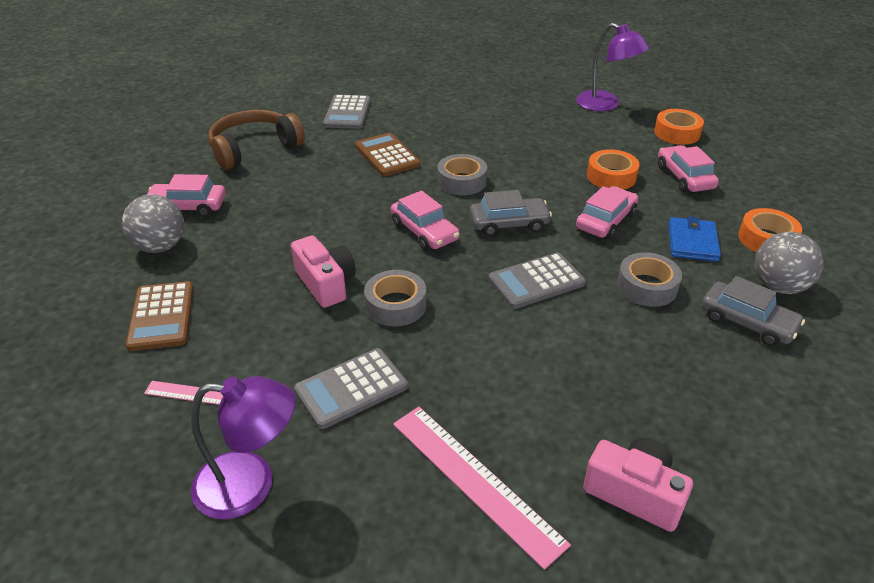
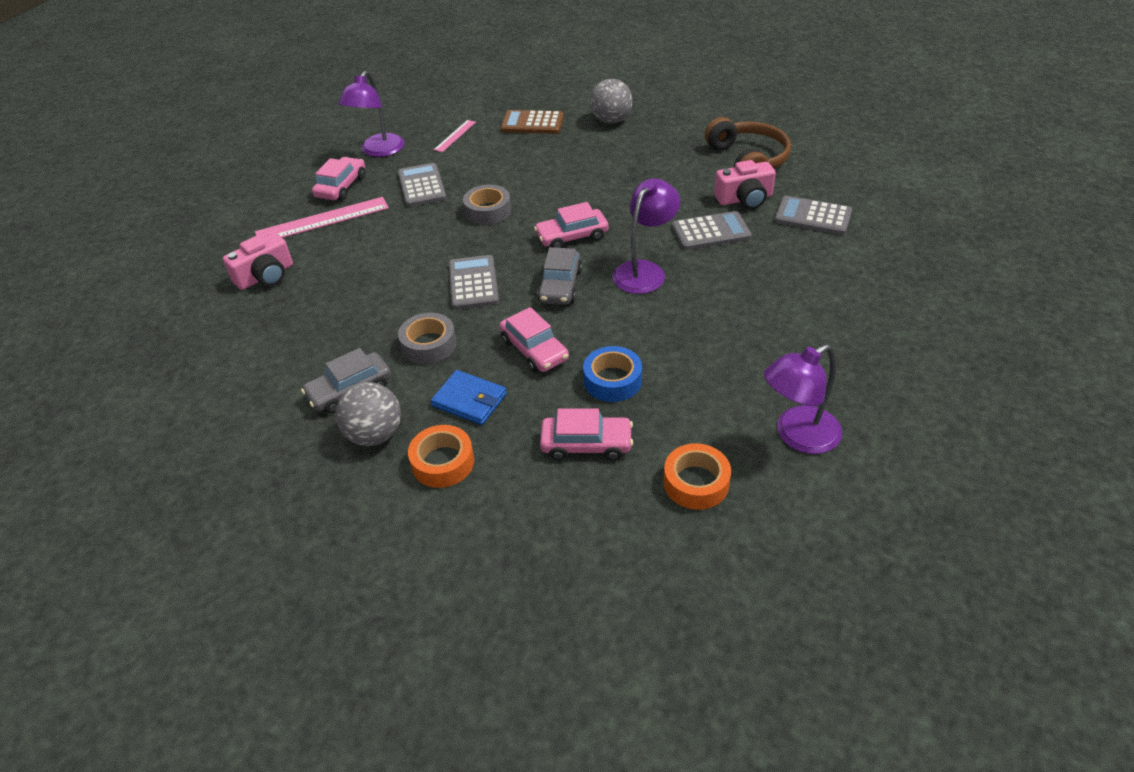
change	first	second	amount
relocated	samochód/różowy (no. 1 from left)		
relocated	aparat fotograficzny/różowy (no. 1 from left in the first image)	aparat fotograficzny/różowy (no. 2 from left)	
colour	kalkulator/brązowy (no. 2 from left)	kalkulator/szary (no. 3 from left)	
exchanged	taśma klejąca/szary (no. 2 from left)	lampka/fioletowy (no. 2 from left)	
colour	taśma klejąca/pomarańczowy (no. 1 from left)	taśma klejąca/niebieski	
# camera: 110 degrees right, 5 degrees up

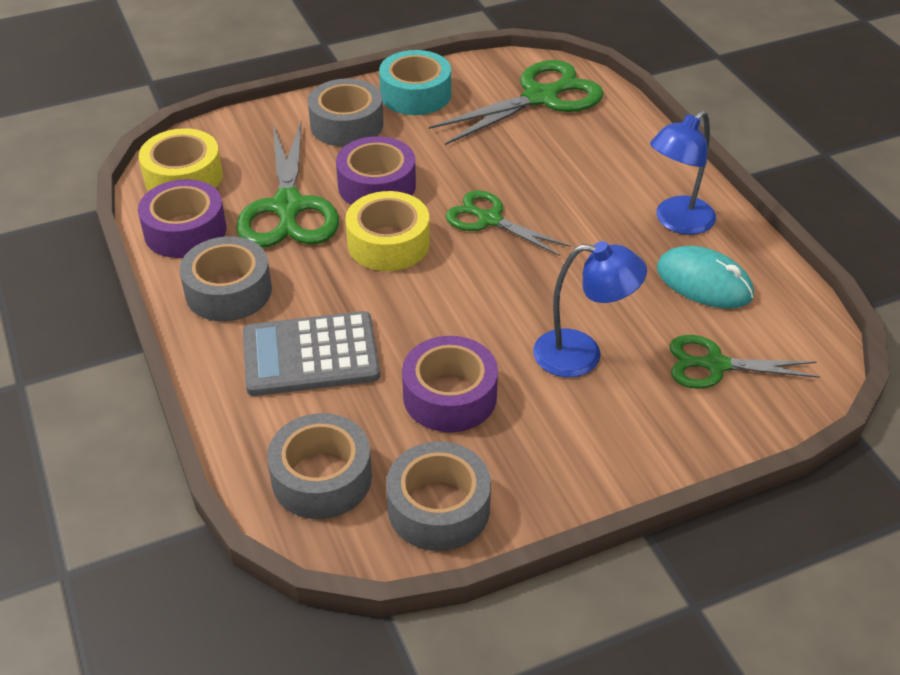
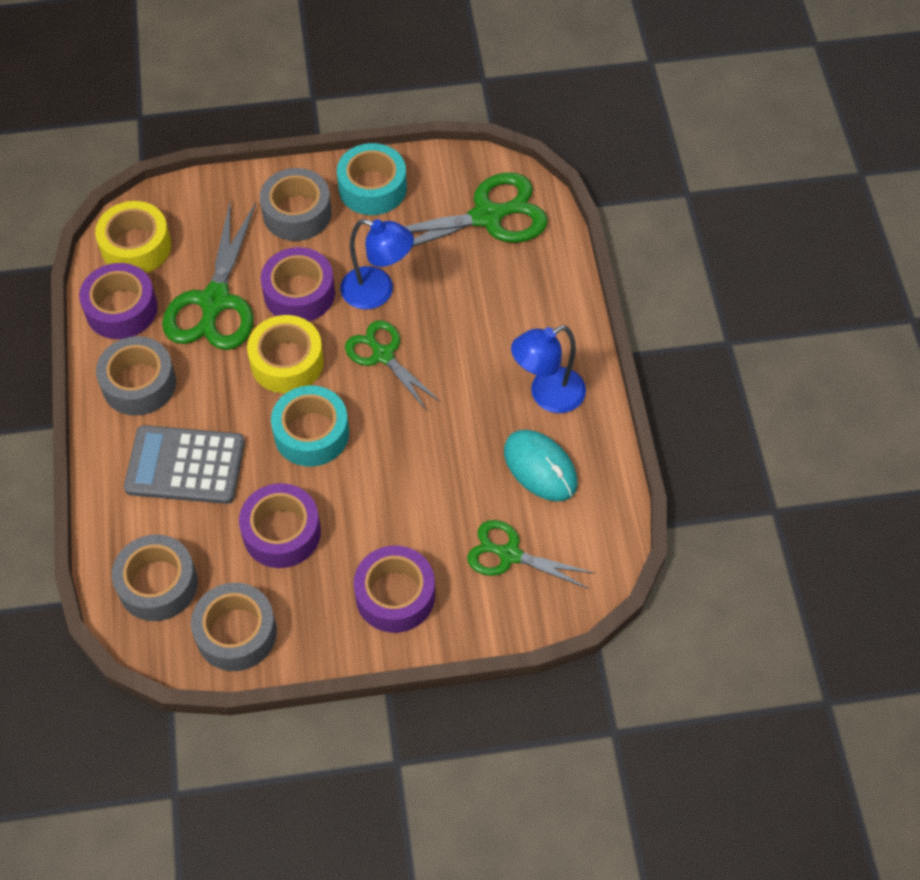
change	first	second	amount
relocated	lampka/niebieski (no. 1 from left)		
appeared		taśma klejąca/turkusowy (no. 1 from left)	
appeared		taśma klejąca/fioletowy (no. 4 from left)	
# camera: 15 degrees right, 15 degrees up

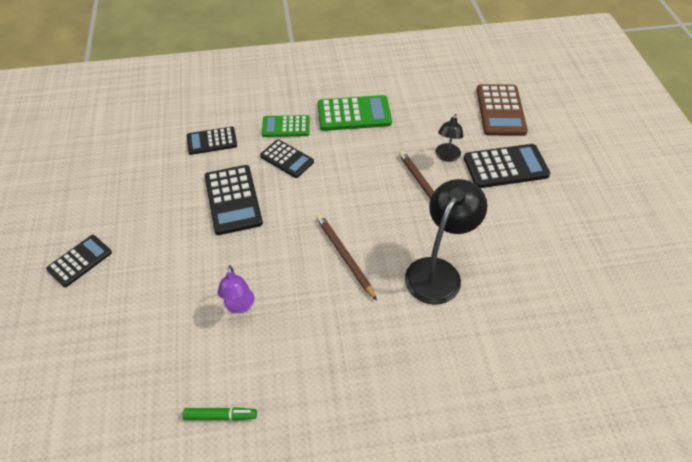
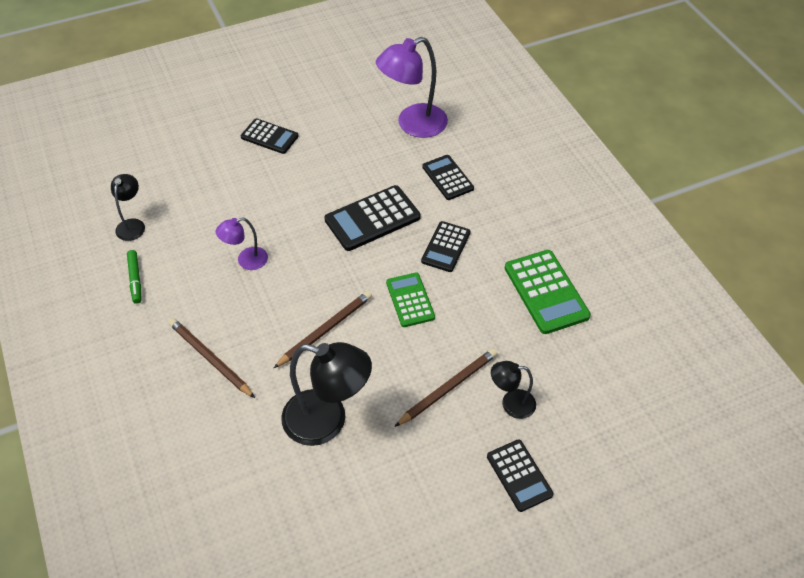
change	first	second	amount
relocated	kalkulator/zielony (no. 1 from left)		
size	kalkulator/czarny (no. 5 from left)		x0.65
missing	kalkulator/brązowy		
appeared		lampka/czarny (no. 1 from left)	
appeared		ołówek/brązowy (no. 1 from left)	
appeared		lampka/fioletowy (no. 2 from left)	
# camera: 75 degrees right, 0 degrees up

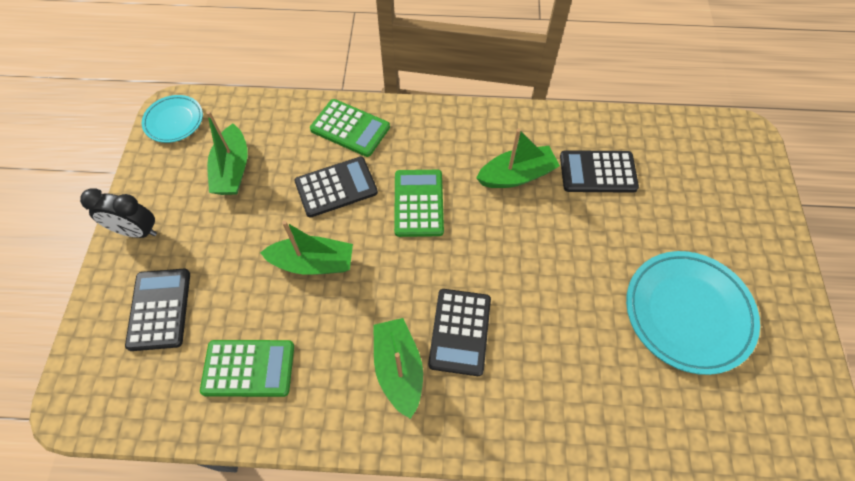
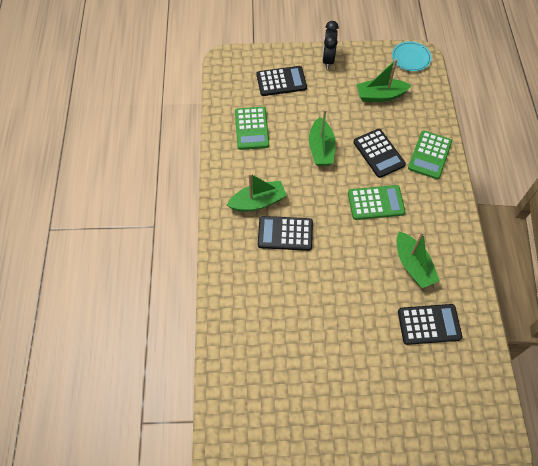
change	first	second	amount
spun	kalkulator/czarny (no. 4 from left)		90 degrees clockwise
missing	talerz/turkusowy (no. 2 from left)		
# camera: 85 degrees right, 0 degrees up

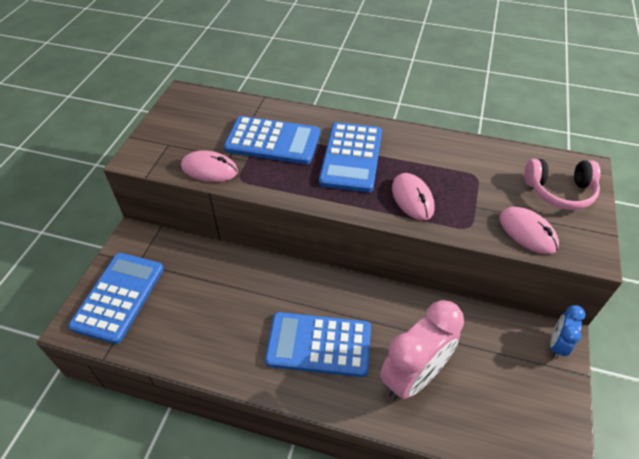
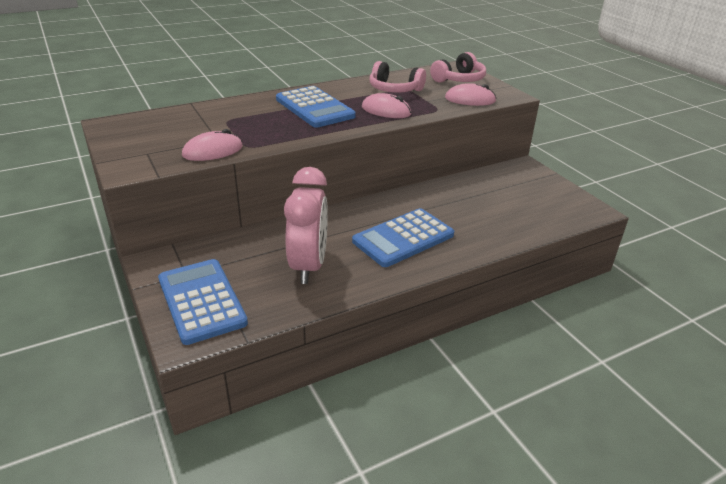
change	first	second	amount
missing	kalkulator/niebieski (no. 2 from left)		
relocated	budzik/różowy		
missing	budzik/niebieski		
appeared		słuchawki/różowy (no. 1 from left)	
# camera: 45 degrees left, 15 degrees down

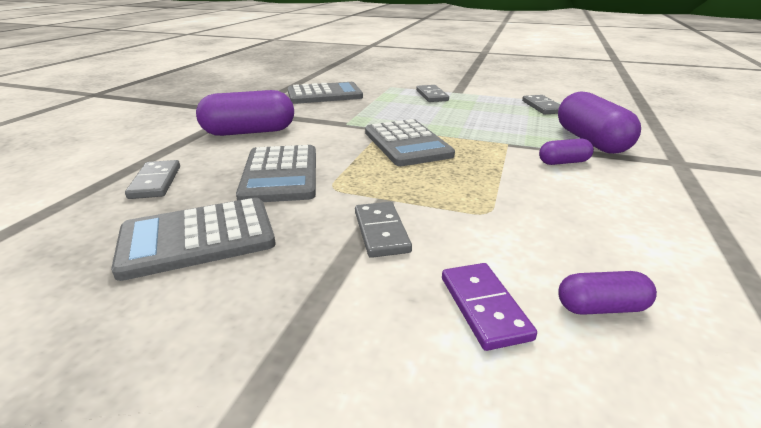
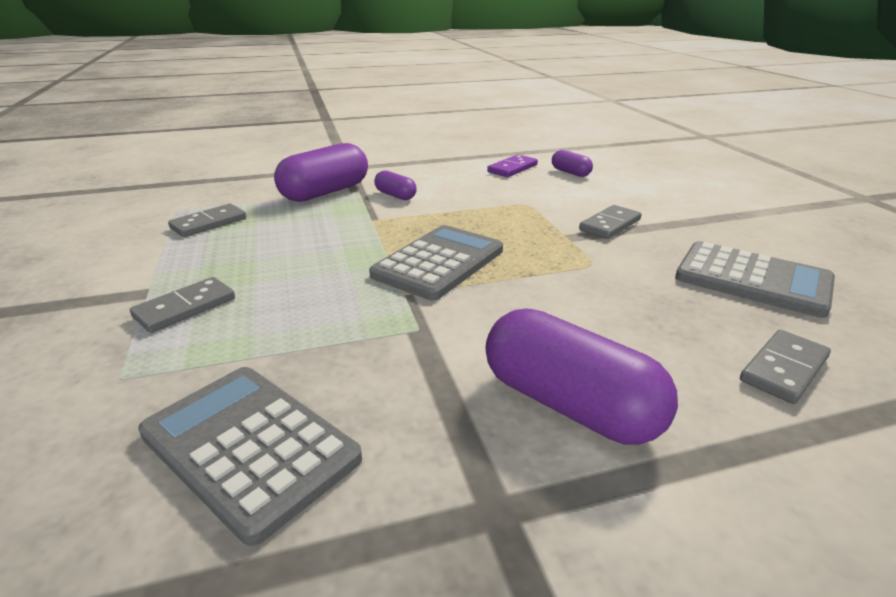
change	first	second	amount
missing	kalkulator/szary (no. 2 from left)		
relocated	kostka domina/fioletowy		
# camera: 125 degrees left, 0 degrees up

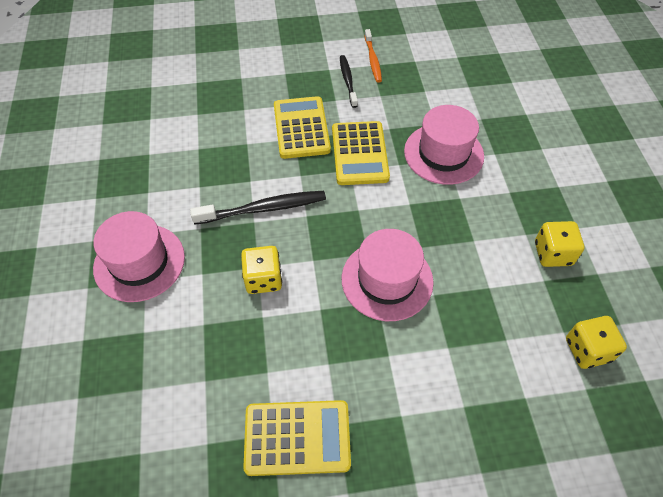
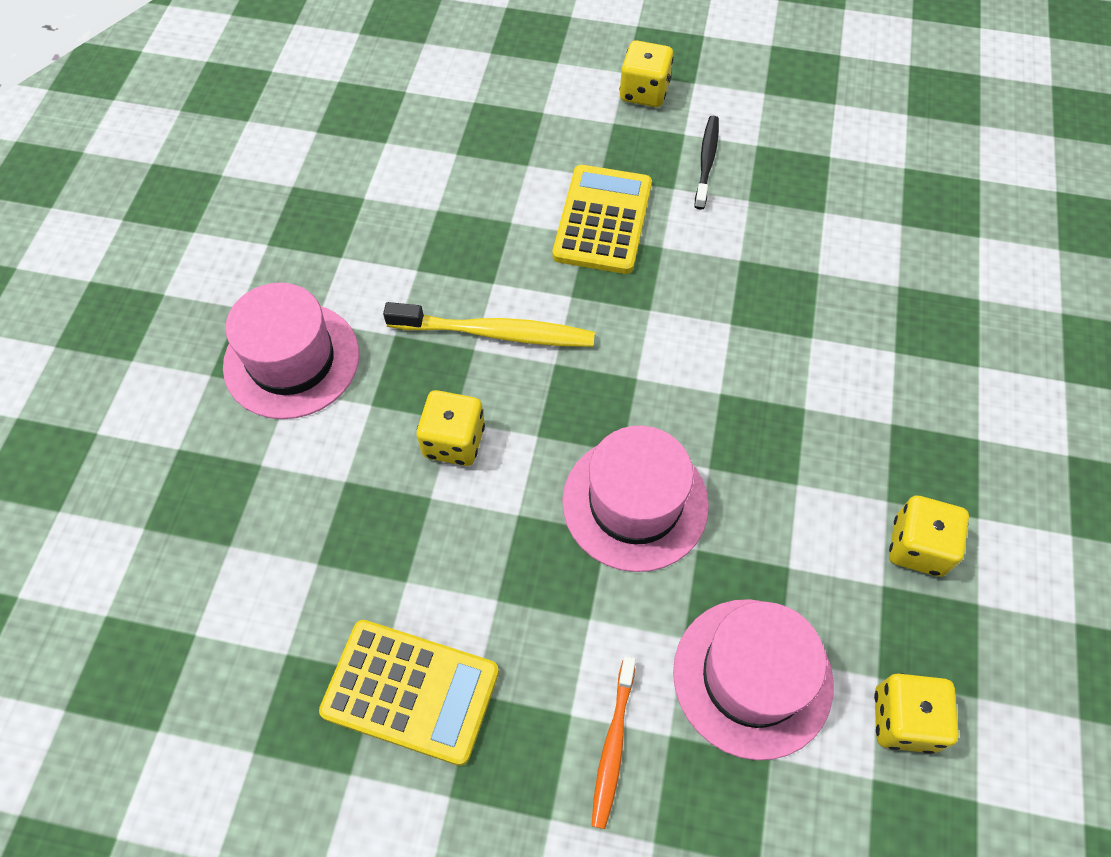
change	first	second	amount
colour	szczoteczka do zębów/czarny (no. 1 from left)	szczoteczka do zębów/żółty	
missing	kalkulator/żółty (no. 3 from left)		
relocated	szczoteczka do zębów/pomarańczowy		
relocated	kapelusz/różowy (no. 3 from left)		
appeared		kostka do gry/żółty (no. 2 from left)	
# camera: 20 degrees right, 5 degrees up

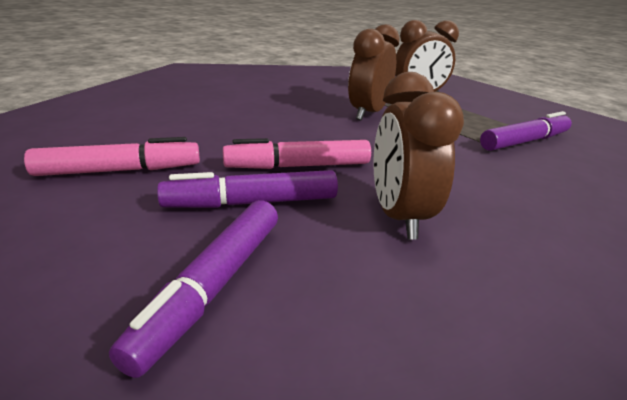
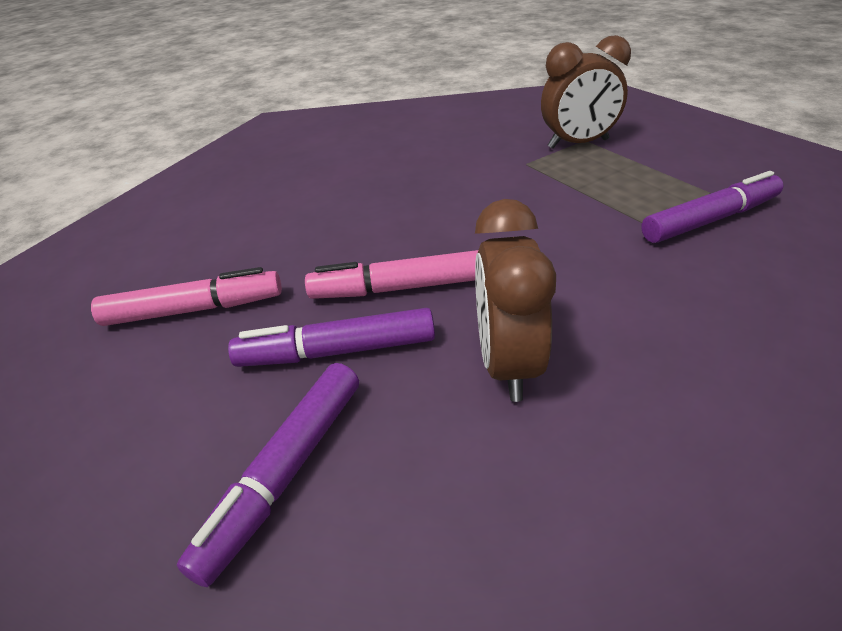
change	first	second	amount
missing	budzik/brązowy (no. 1 from left)		
# camera: 10 degrees right, 10 degrees up

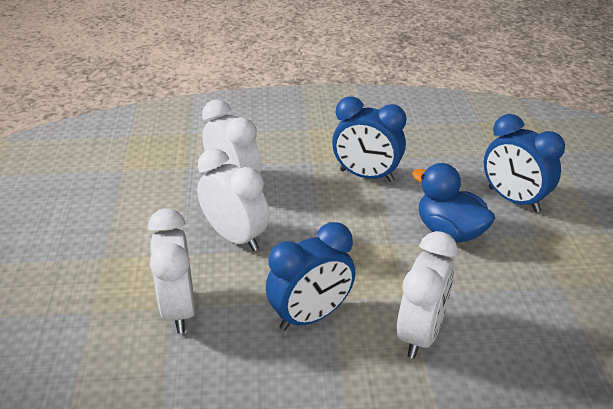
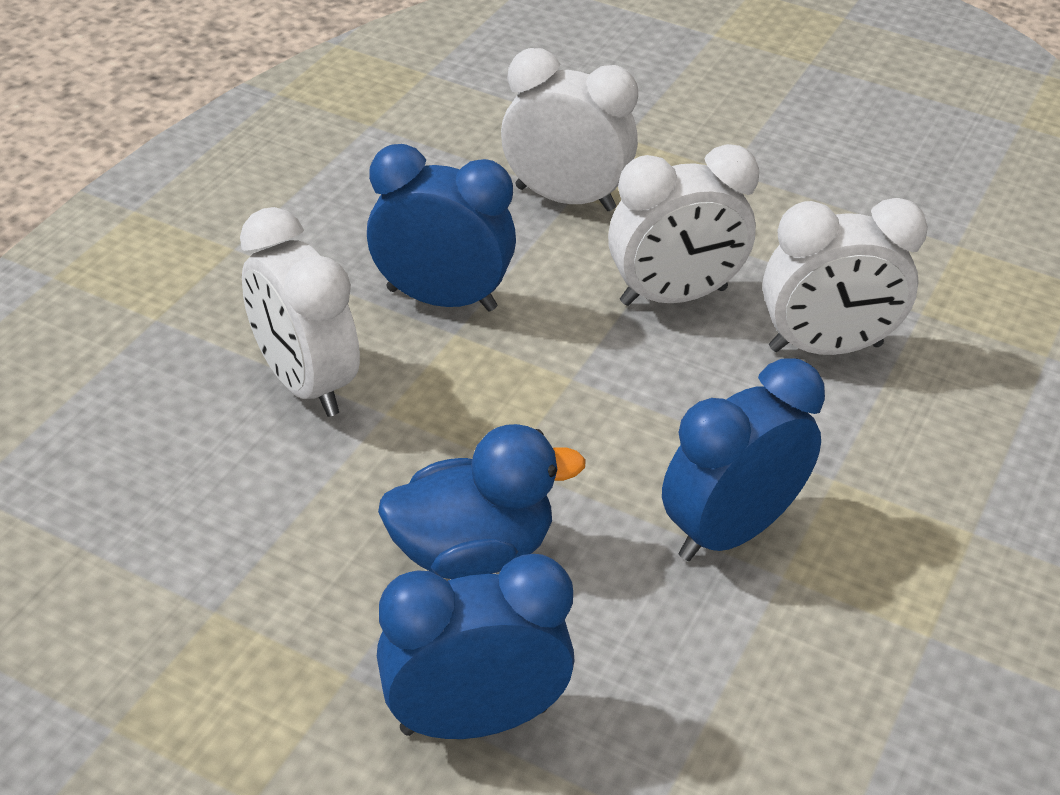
change	first	second	amount
spun	budzik/niebieski (no. 1 from left)		105 degrees clockwise
# camera: 120 degrees right, 5 degrees up

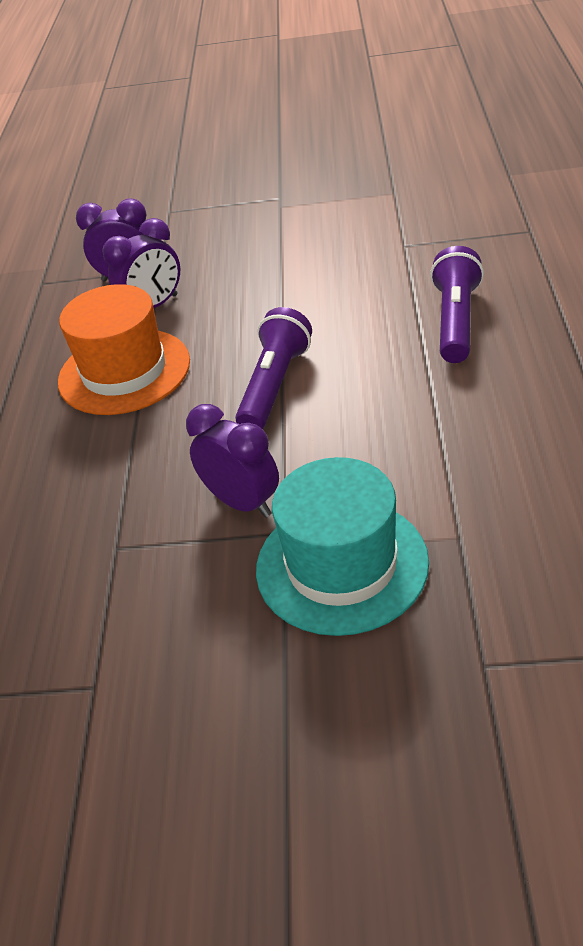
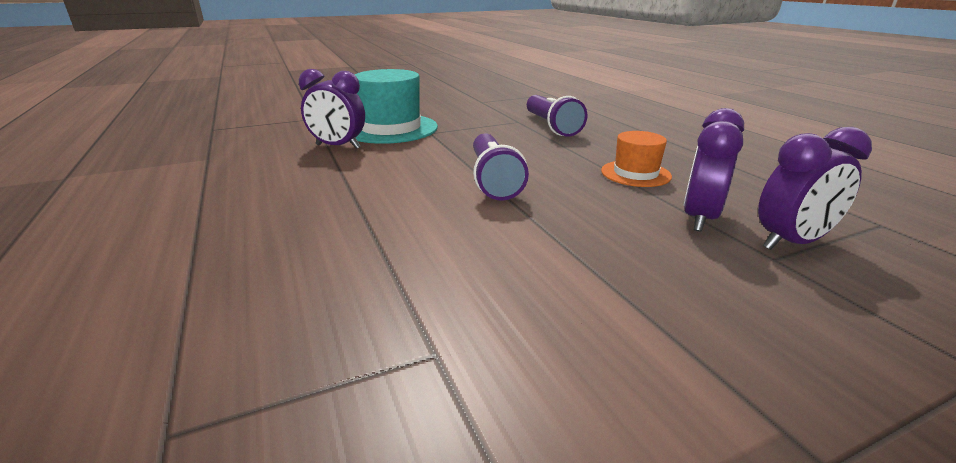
change	first	second	amount
size	kapelusz/pomarańczowy		x0.56
relocated	budzik/fioletowy (no. 3 from left in the first image)	budzik/fioletowy (no. 1 from left)	
relocated	latarka/fioletowy (no. 2 from left)		
# camera: 150 degrees right, 15 degrees down

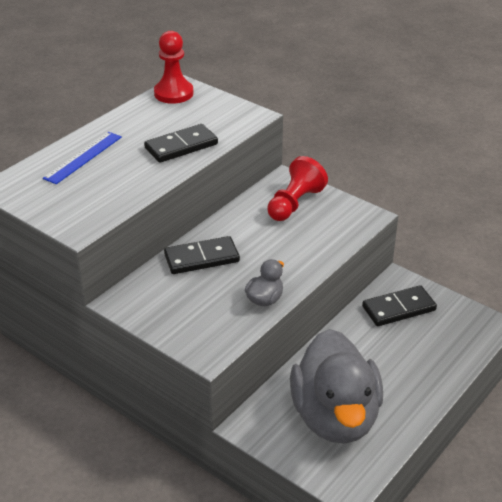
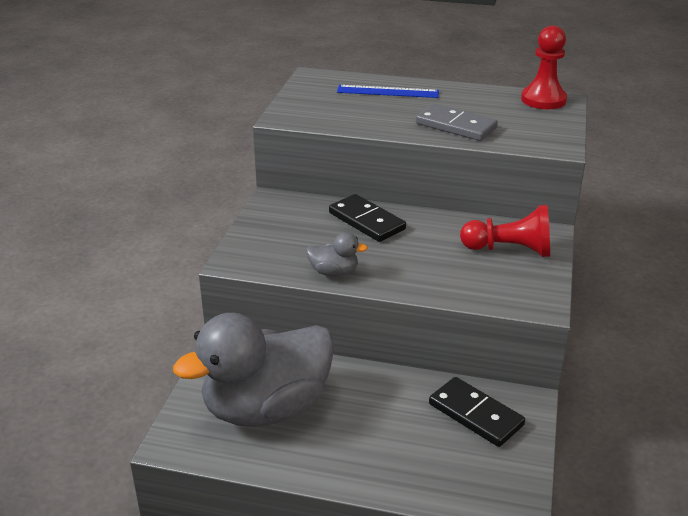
change	first	second	amount
colour	kostka domina/czarny (no. 1 from left)	kostka domina/szary	
# camera: 65 degrees right, 5 degrees down

